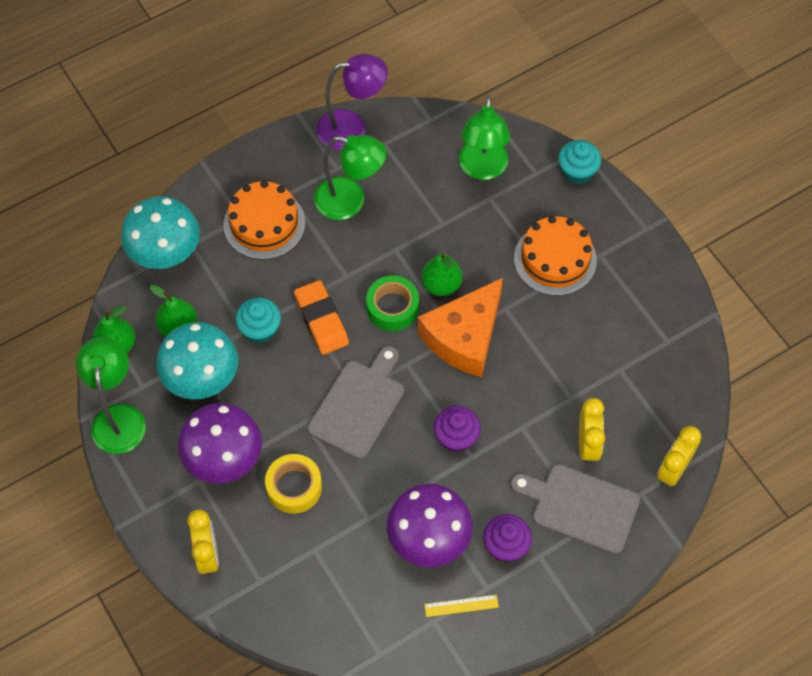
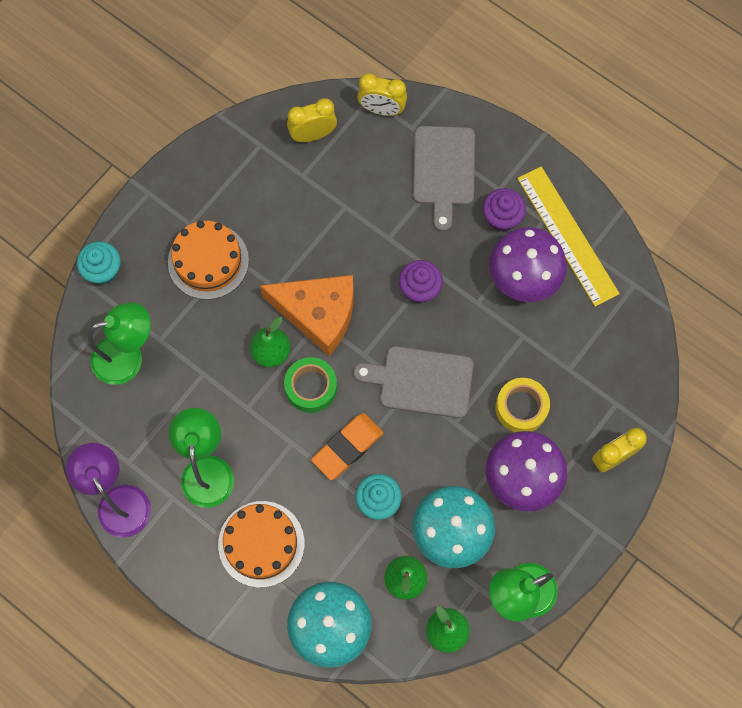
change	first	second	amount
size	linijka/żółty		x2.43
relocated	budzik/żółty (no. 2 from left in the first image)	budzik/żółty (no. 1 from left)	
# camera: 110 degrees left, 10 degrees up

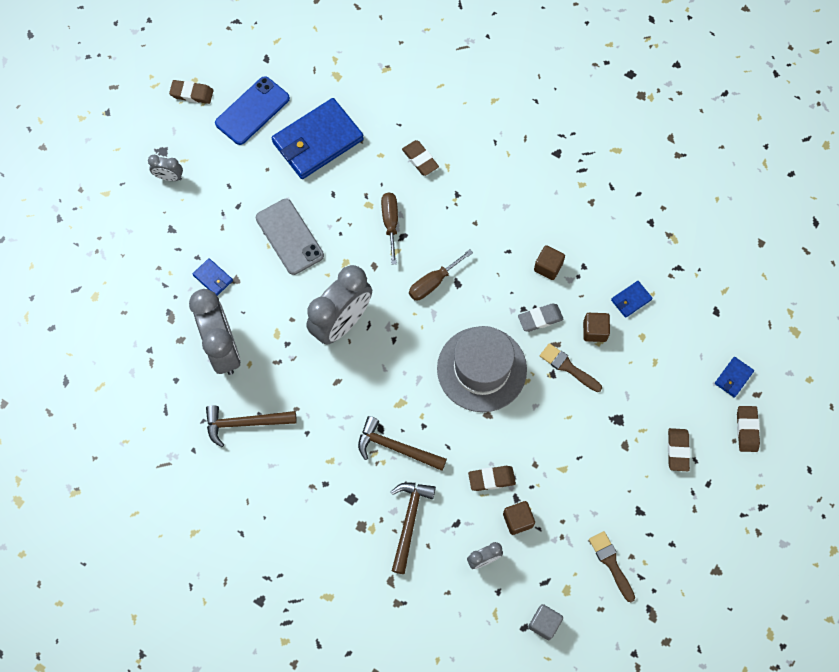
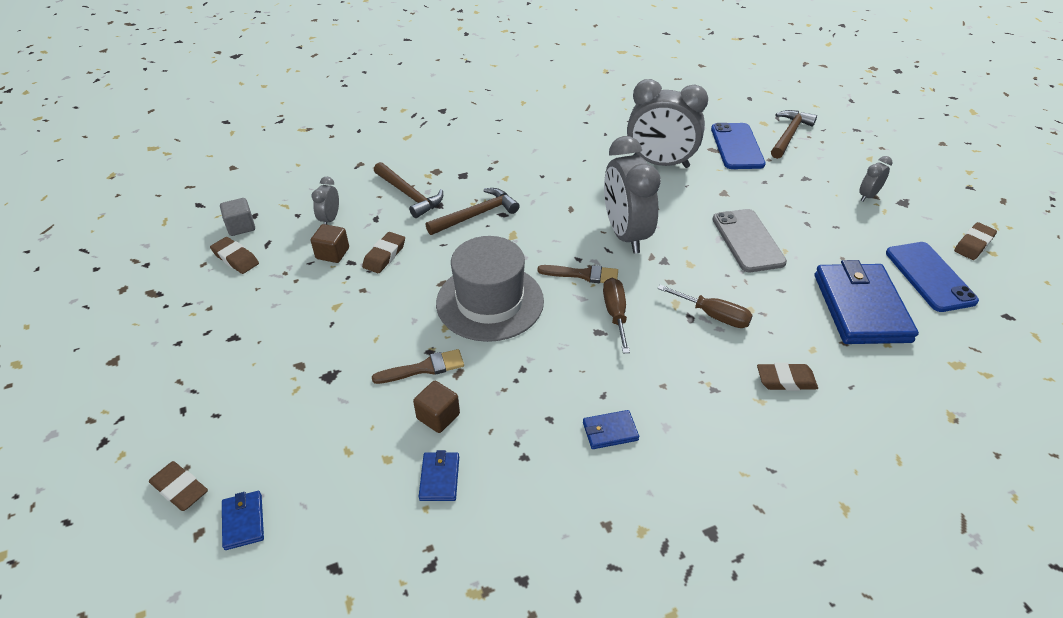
change	first	second	amount
relocated	portfel/niebieski (no. 1 from left in the first image)	portfel/niebieski (no. 3 from left)	
relocated	młotek/brązowy (no. 1 from left in the first image)	młotek/brązowy (no. 3 from left)	
spun	telefon/szary		75 degrees clockwise
missing	gumka do mazania/szary		
missing	sześcian/brązowy (no. 2 from left)		
relocated	pędzel/brązowy (no. 2 from left)		
relocated	gumka do mazania/brązowy (no. 4 from left in the first image)	gumka do mazania/brązowy (no. 2 from left)	
appeared		telefon/niebieski (no. 1 from left)	
# camera: 125 degrees right, 25 degrees down

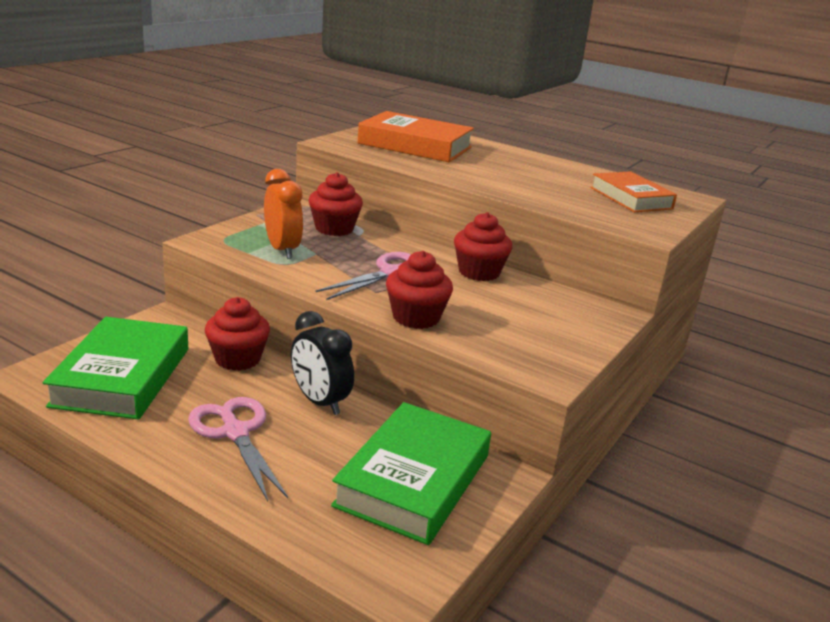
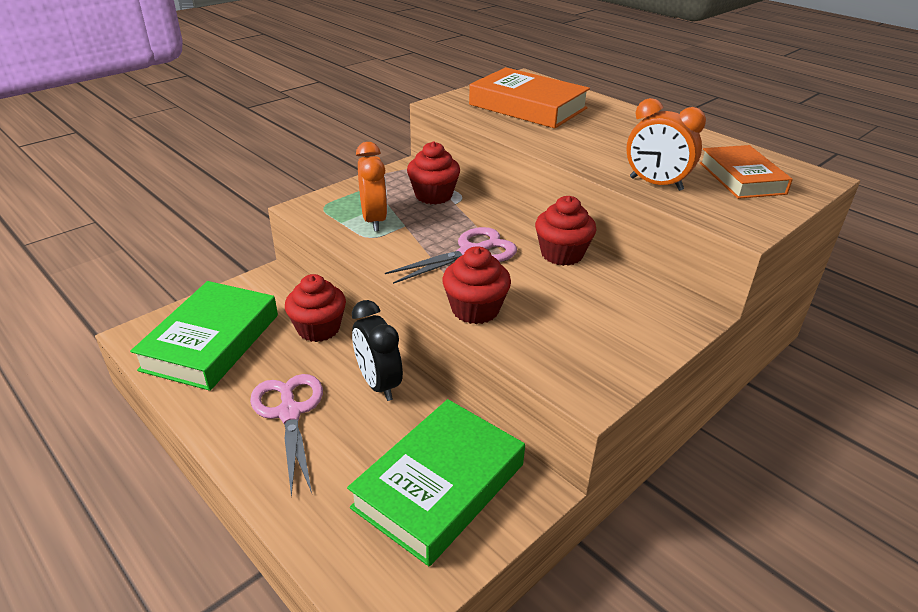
change	first	second	amount
appeared		budzik/pomarańczowy (no. 2 from left)	
# camera: 15 degrees right, 10 degrees up

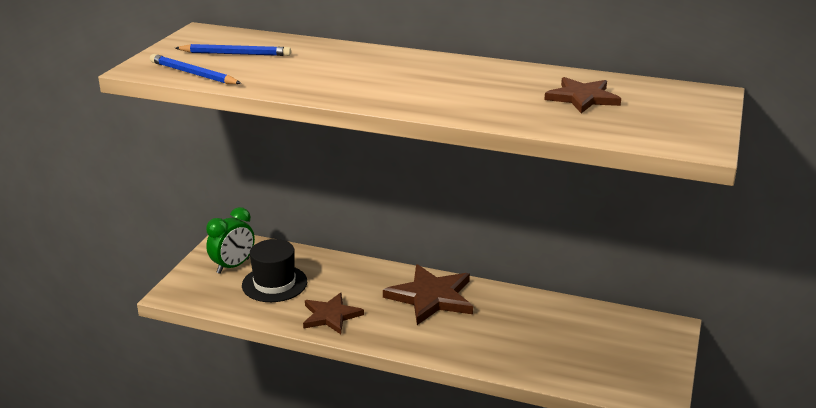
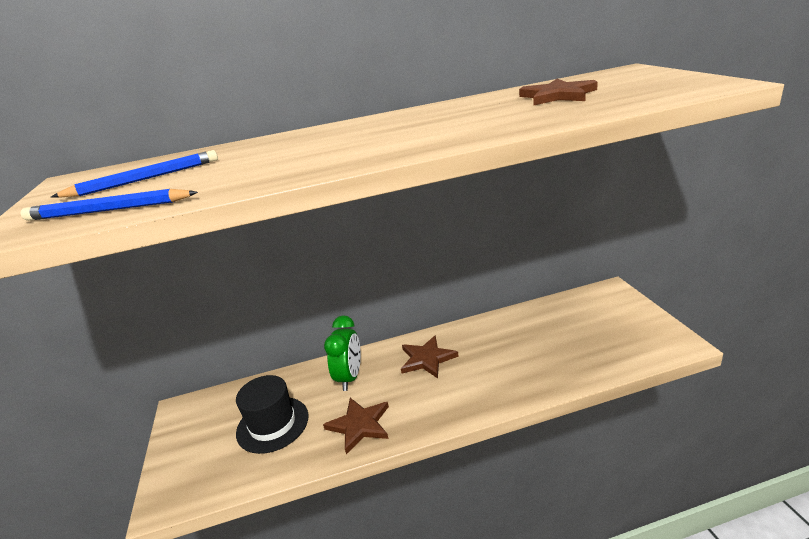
change	first	second	amount
relocated	budzik/zielony		
size	gwiazda/brązowy (no. 2 from left)		x0.66
# camera: 30 degrees left, 0 degrees up

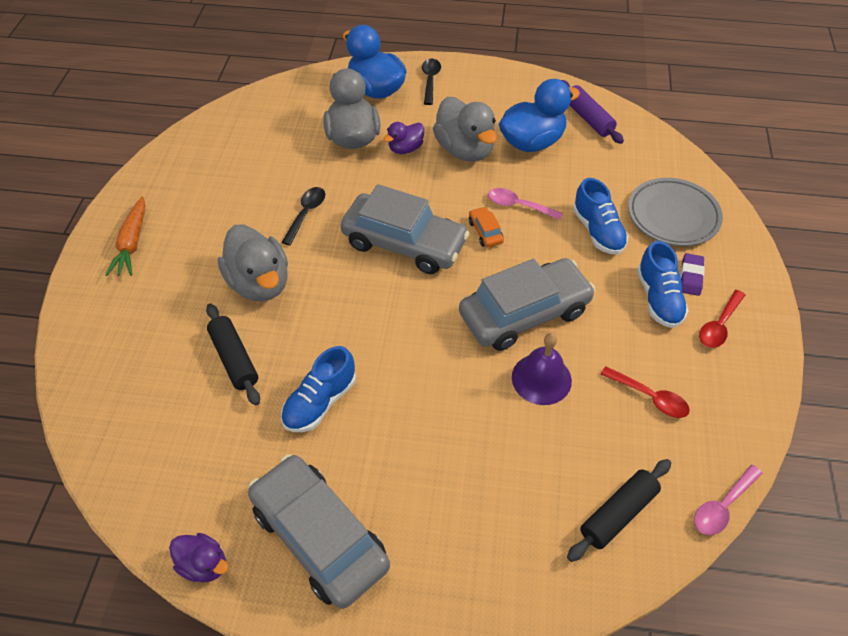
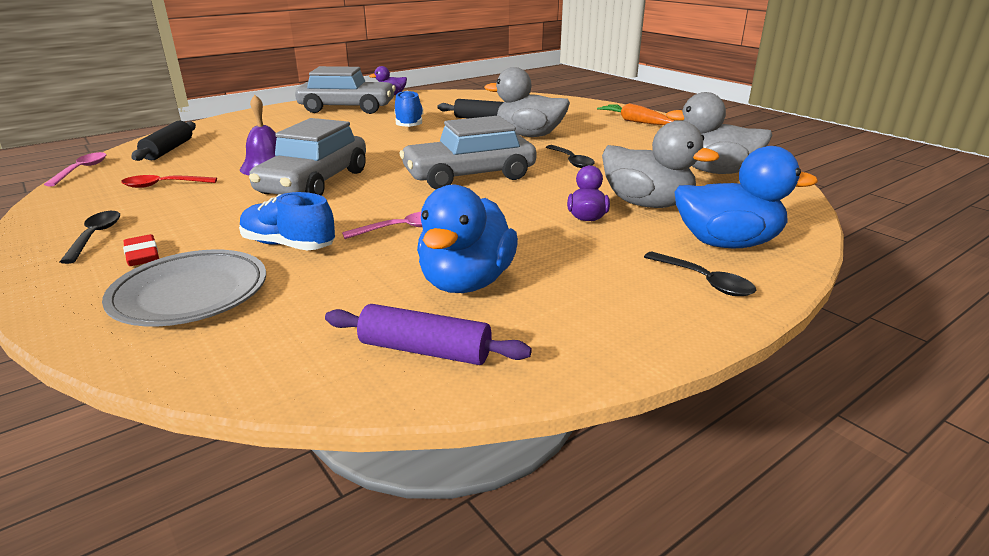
change	first	second	amount
relocated	kaczka/szary (no. 3 from left)		
missing	samochód/pomarańczowy		
missing	but/niebieski (no. 3 from left)		
colour	gumka do mazania/fioletowy	gumka do mazania/czerwony	
colour	łyżka/czerwony (no. 2 from left)	łyżka/czarny (no. 1 from left)	
# camera: 135 degrees right, 25 degrees down

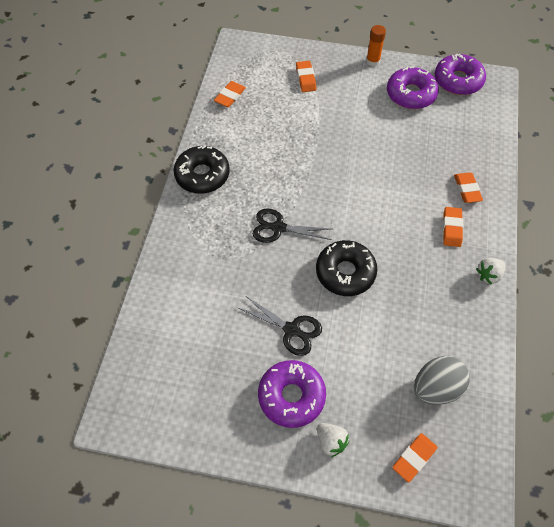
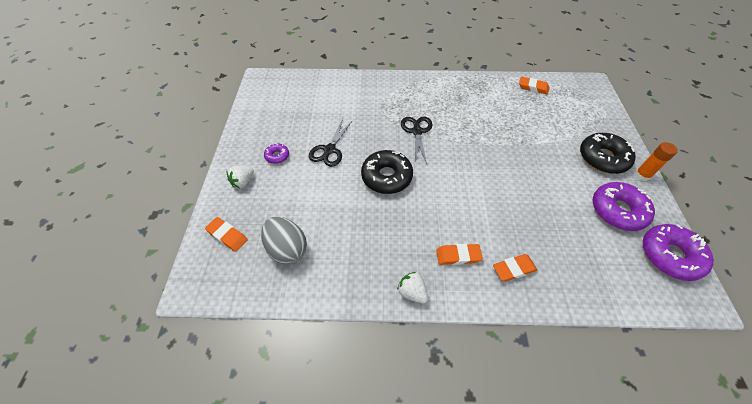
change	first	second	amount
relocated	donut/czarny (no. 1 from left in the first image)	donut/czarny (no. 2 from left)	
size	donut/fioletowy (no. 1 from left)		x0.50
missing	gumka do mazania/pomarańczowy (no. 2 from left)		
# camera: 80 degrees right, 5 degrees down

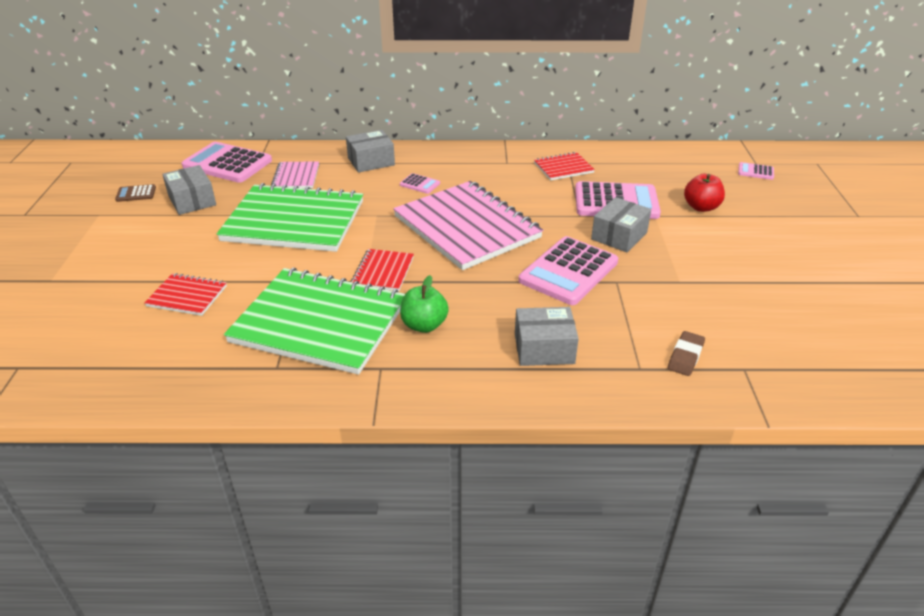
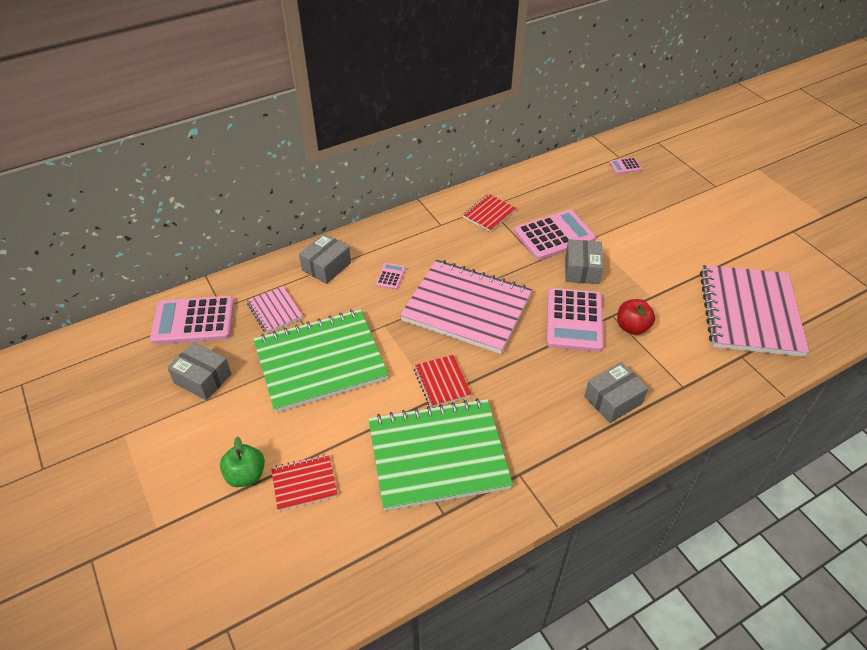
change	first	second	amount
missing	kalkulator/brązowy		
spun	kalkulator/różowy (no. 2 from left)		75 degrees counterclockwise
relocated	jabłko/zielony		
missing	gumka do mazania/brązowy		
relocated	jabłko/czerwony		
appeared		zeszyt/różowy (no. 3 from left)	
# camera: 30 degrees left, 10 degrees up

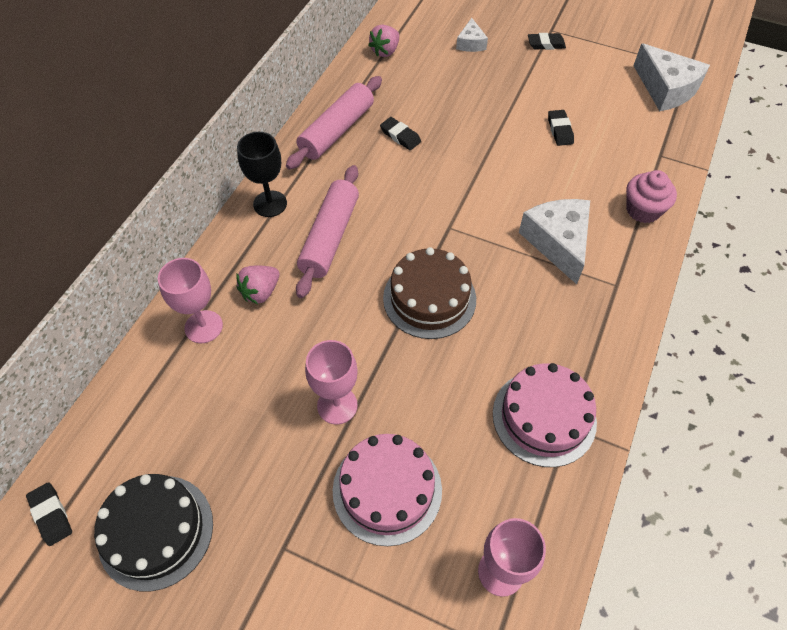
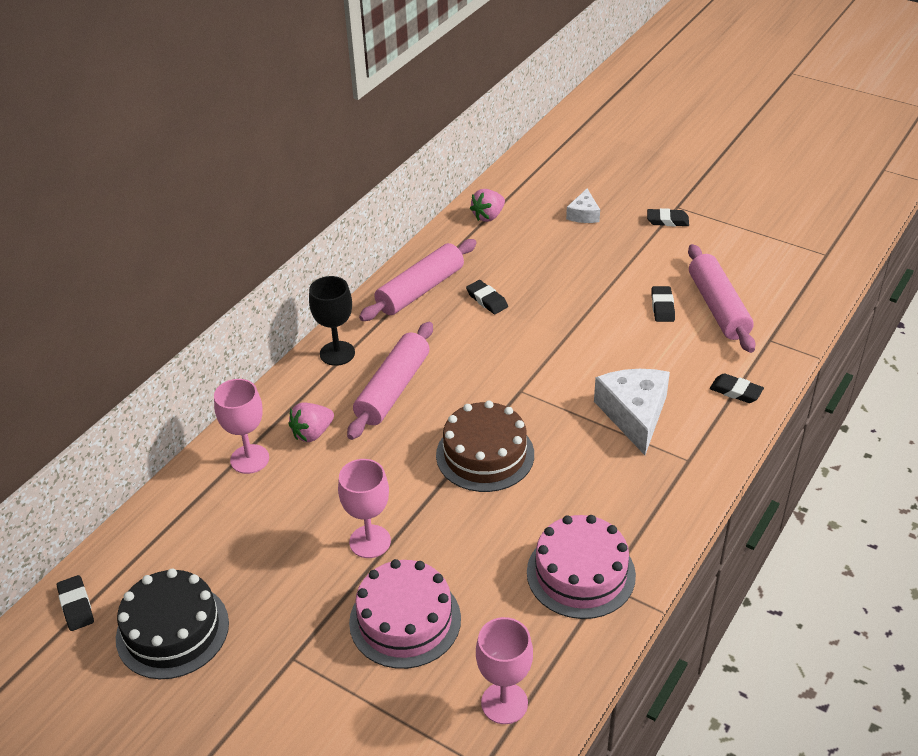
change	first	second	amount
exchanged	muffinka/różowy	gumka do mazania/czarny (no. 5 from left)	
missing	ser/biały (no. 3 from left)		
appeared		wałek do ciasta/różowy (no. 3 from left)	
# camera: 10 degrees right, 15 degrees down

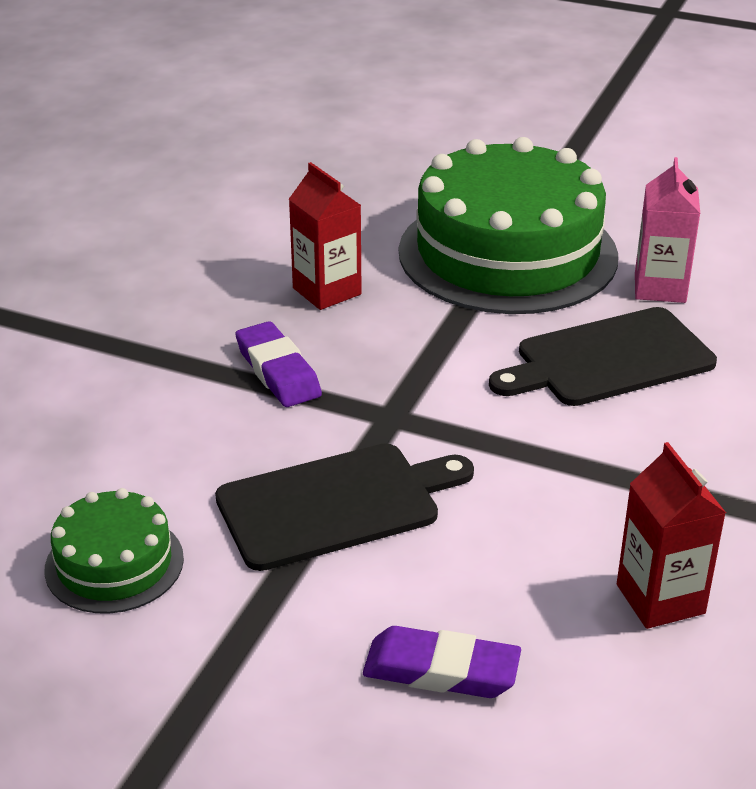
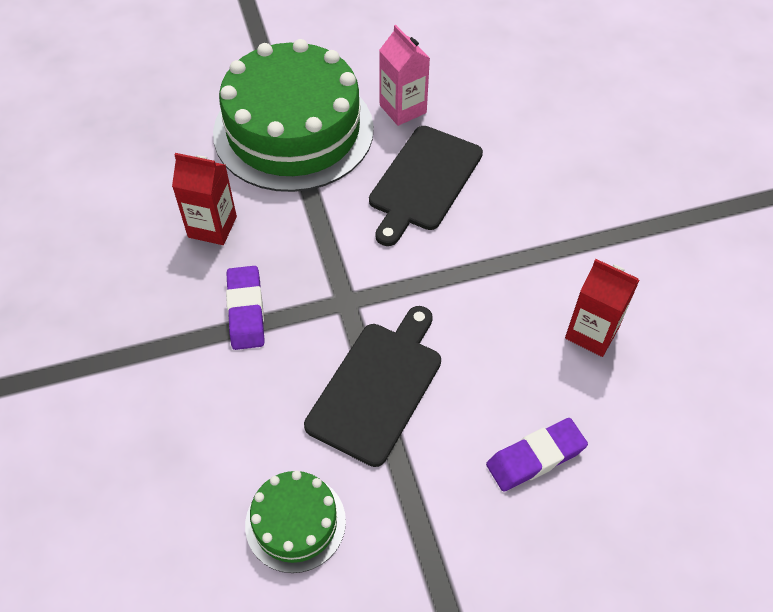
change	first	second	amount
spun	gumka do mazania/fioletowy (no. 1 from left)		60 degrees clockwise
# camera: 40 degrees left, 20 degrees up

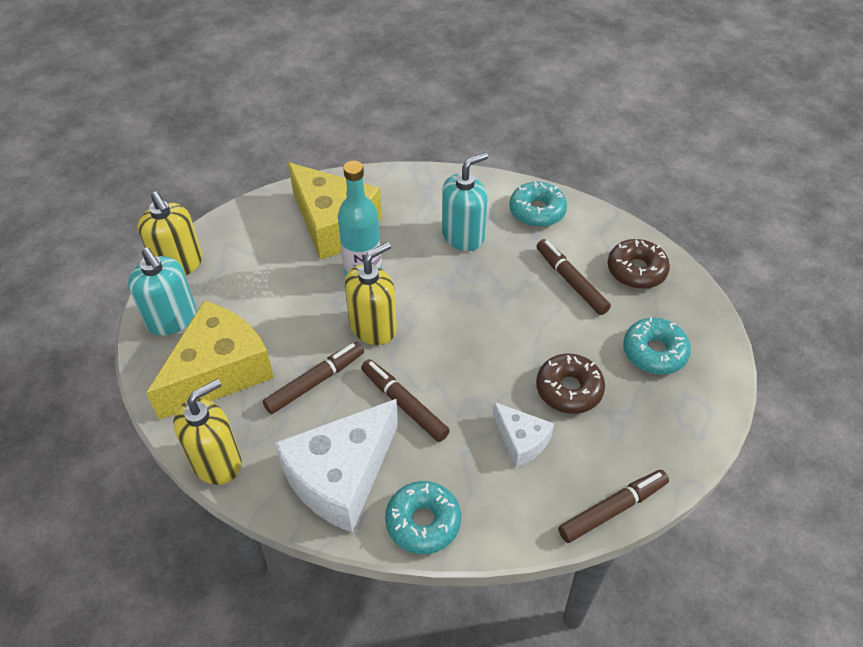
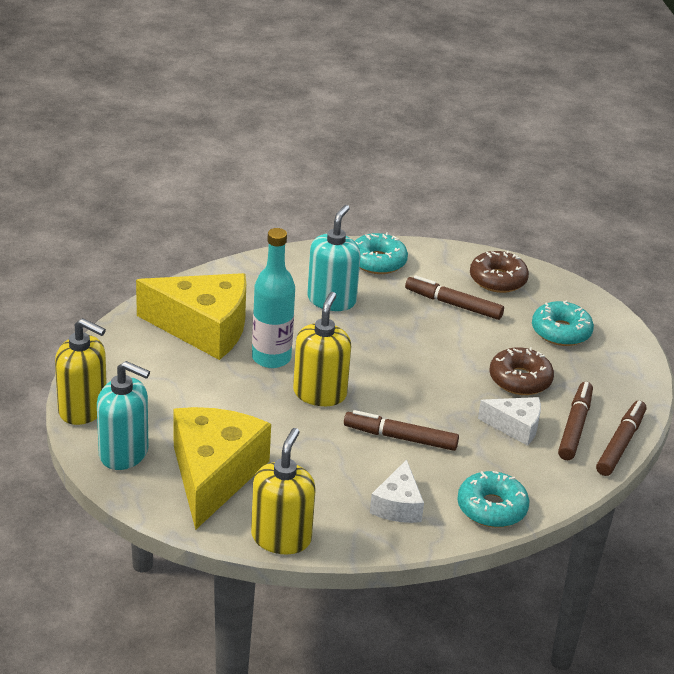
change	first	second	amount
relocated	flamaster/brązowy (no. 1 from left in the first image)	flamaster/brązowy (no. 3 from left)	
size	ser/biały (no. 1 from left)		x0.52
# camera: 35 degrees left, 15 degrees down

